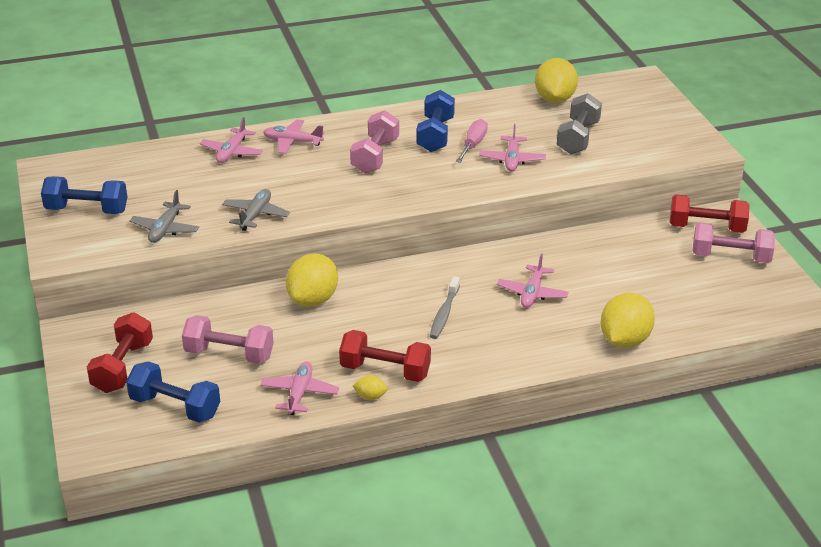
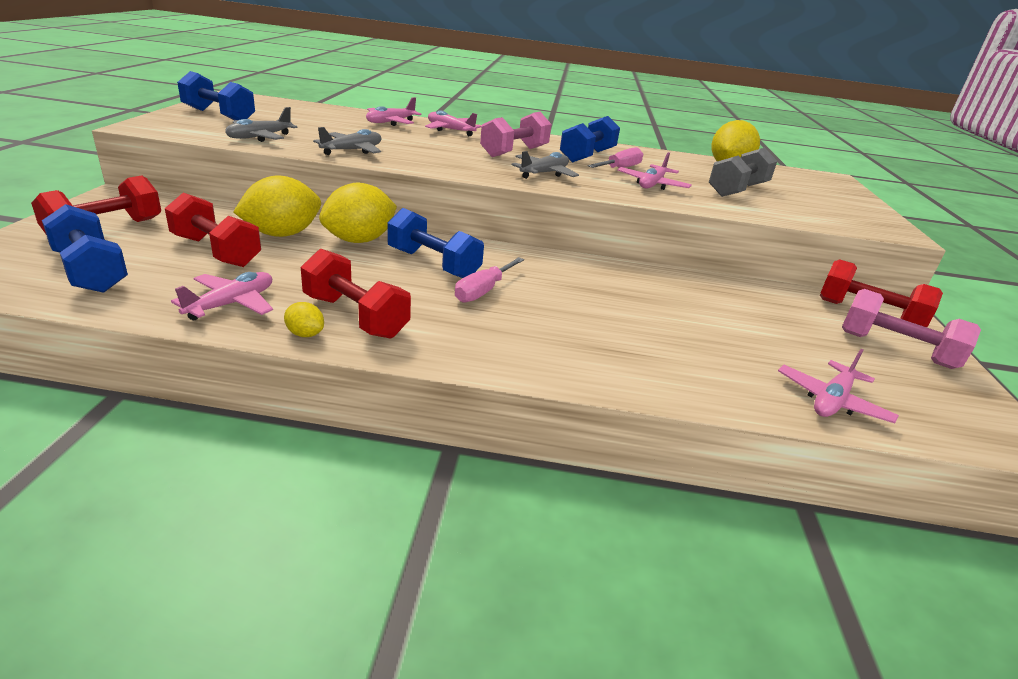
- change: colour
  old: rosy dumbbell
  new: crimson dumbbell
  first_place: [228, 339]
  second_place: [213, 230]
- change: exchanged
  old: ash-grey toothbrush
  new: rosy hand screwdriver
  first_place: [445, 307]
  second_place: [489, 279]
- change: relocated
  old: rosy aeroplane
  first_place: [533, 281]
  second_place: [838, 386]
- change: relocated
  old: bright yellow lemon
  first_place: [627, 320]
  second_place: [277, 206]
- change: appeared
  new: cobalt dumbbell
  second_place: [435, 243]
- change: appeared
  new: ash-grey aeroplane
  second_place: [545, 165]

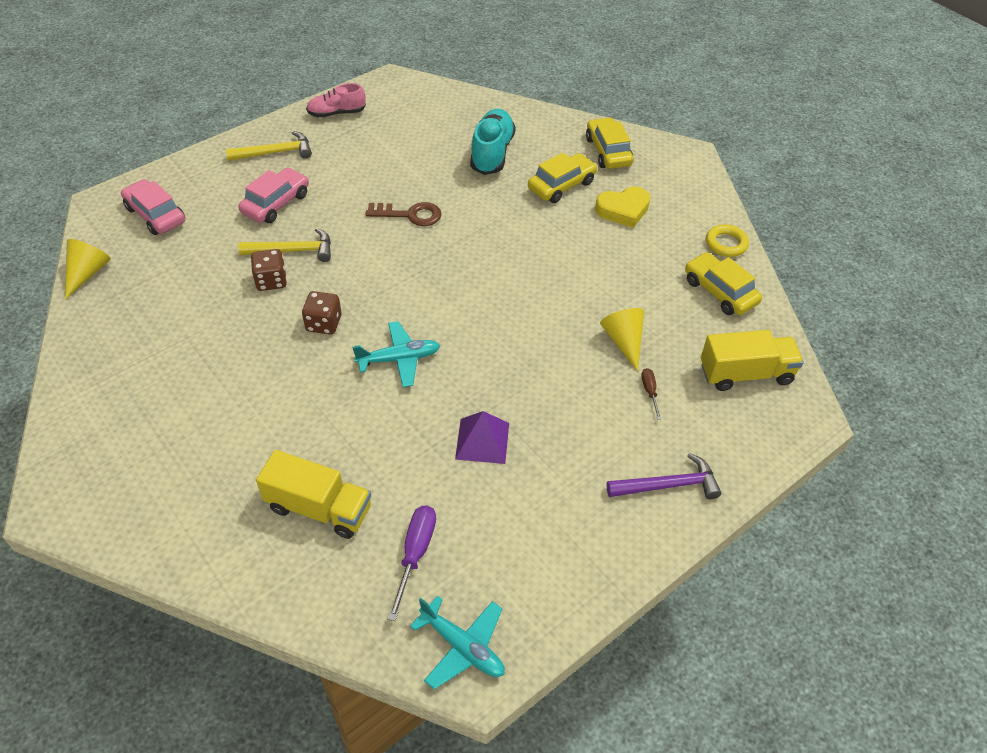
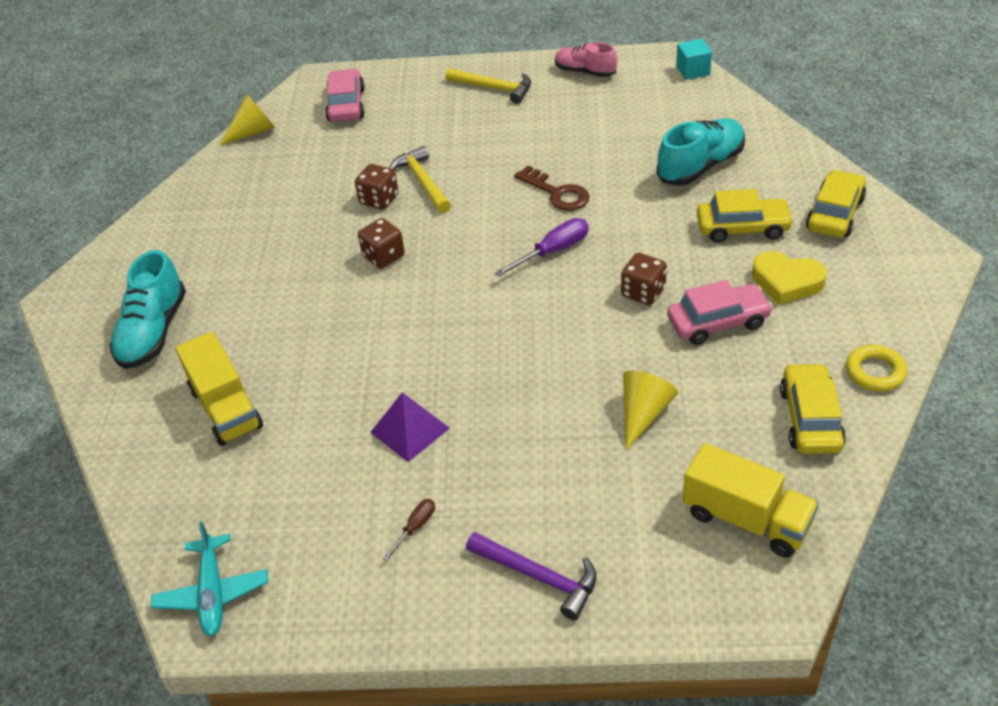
- change: relocated
  old: rosy car
  first_place: [273, 195]
  second_place: [720, 312]
- change: spun
  old: bright yellow claw hammer
  first_place: [285, 245]
  second_place: [420, 179]
  degrees: -150
- change: missing
  old: turquoise aeroplane
  first_place: [396, 354]
- change: relocated
  old: violet hand screwdriver
  first_place: [412, 563]
  second_place: [542, 247]
- change: relocated
  old: dark brown hand screwdriver
  first_place: [651, 394]
  second_place: [408, 530]
- change: appeared
  new: turquoise lace-up shoe
  second_place: [148, 309]
- change: appeared
  new: dark brown dice
  second_place: [644, 279]
- change: appeared
  new: turquoise block
  second_place: [694, 59]

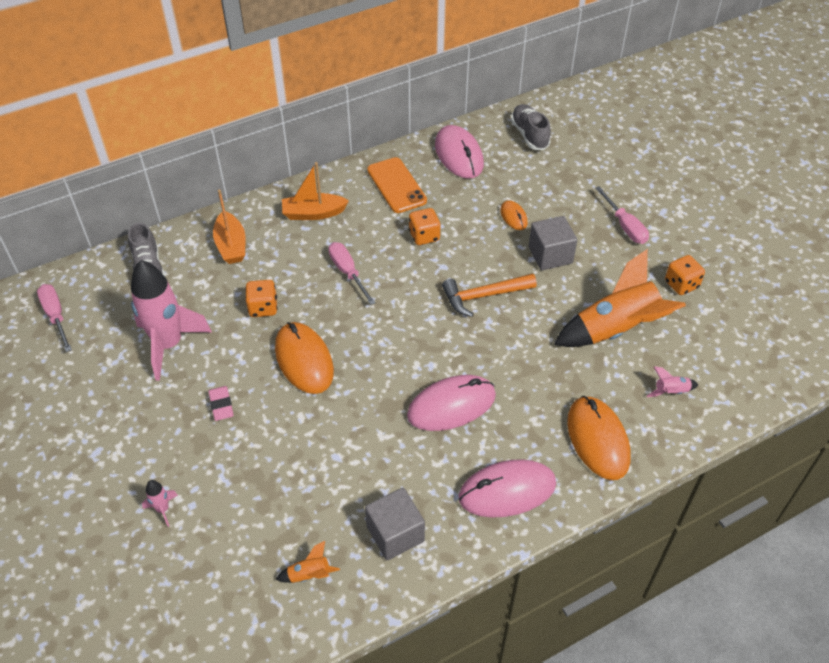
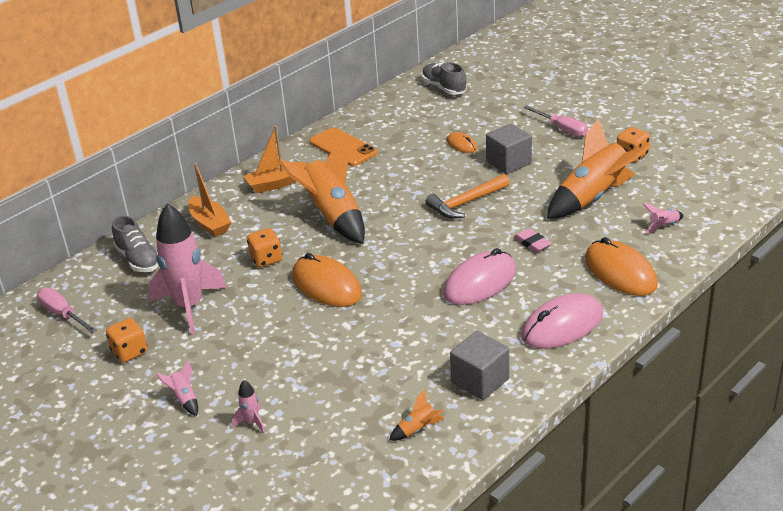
- change: relocated
  old: rosy eraser
  first_place: [221, 403]
  second_place: [533, 240]
- change: exchanged
  old: rosy hand screwdriver
  new: orange rocket
  first_place: [352, 273]
  second_place: [321, 190]
- change: relocated
  old: orange dice
  first_place: [424, 226]
  second_place: [127, 340]
- change: missing
  old: rosy PC mouse
  first_place: [459, 152]
- change: appeared
  new: rosy rocket
  second_place: [177, 388]

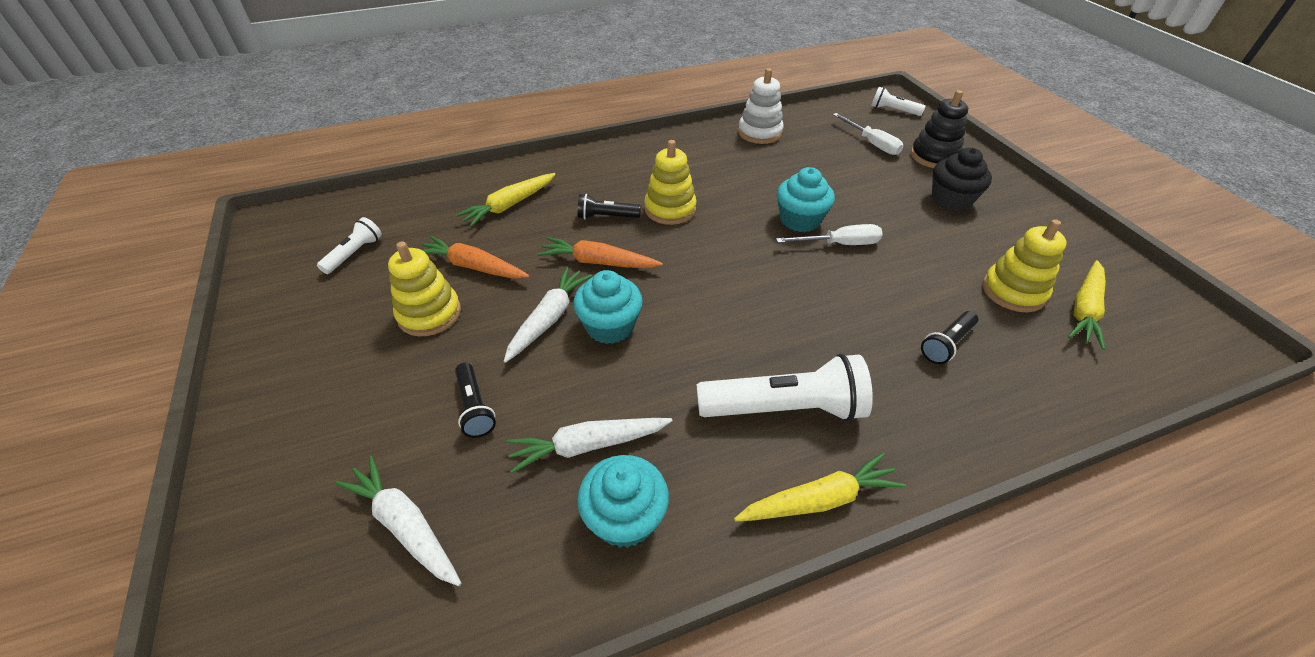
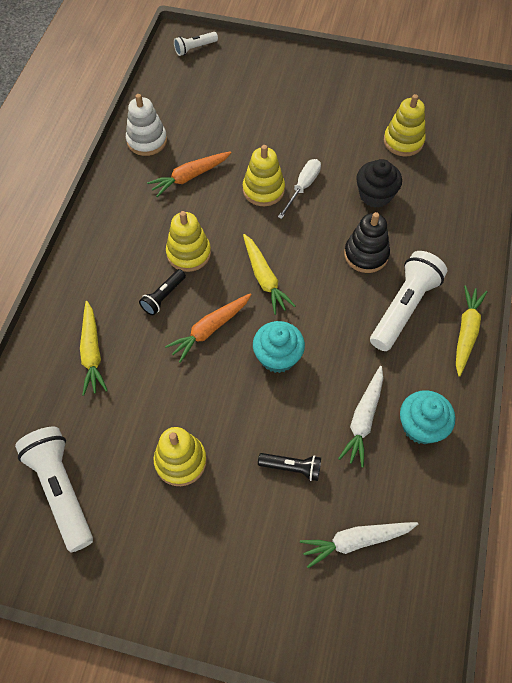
- change: size
  old: snow-white flashlight
  first_place: [349, 245]
  second_place: [54, 489]
  factor: 1.91
- change: relocated
  old: orange root vegetable
  first_place: [476, 257]
  second_place: [189, 174]
- change: missing
  old: snow-white root vegetable
  first_place: [548, 315]
- change: exchanged
  old: turquoise cupcake
  new: bright yellow ring stacker
  first_place: [806, 199]
  second_place: [264, 175]
- change: missing
  old: snow-white hand screwdriver
  first_place: [868, 134]
- change: relocated
  old: ebony ring stacker
  first_place: [939, 129]
  second_place: [367, 242]
- change: missing
  old: ebony flashlight
  first_place: [949, 337]
- change: relocated
  old: ebony cupcake
  first_place: [962, 179]
  second_place: [379, 183]
- change: relocated
  old: bright yellow root vegetable
  first_place: [1087, 305]
  second_place: [269, 274]

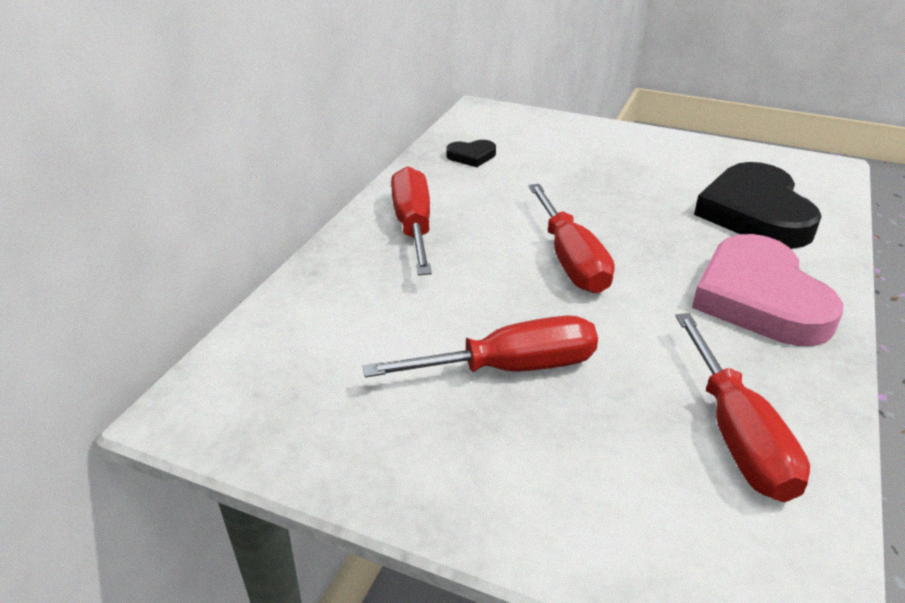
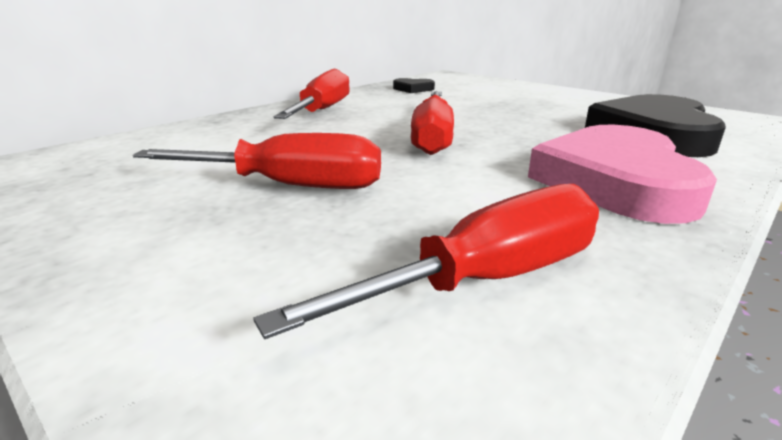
- change: spun
  old: crimson hand screwdriver
  first_place: [742, 407]
  second_place: [426, 261]
  degrees: -135

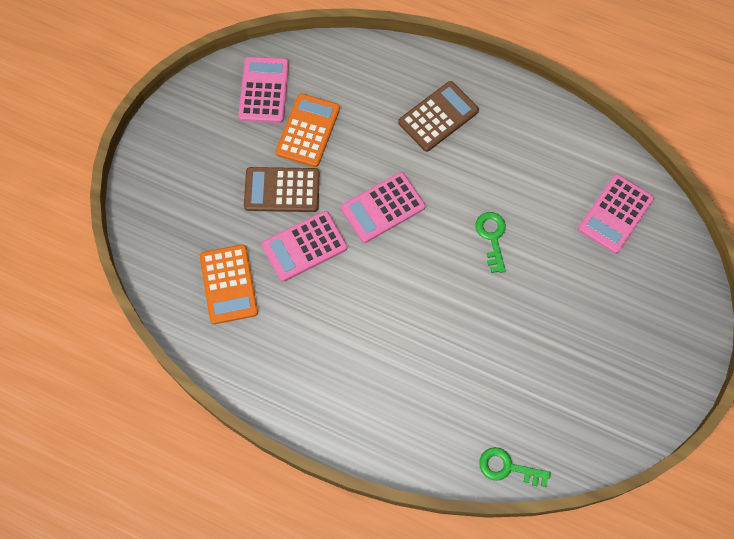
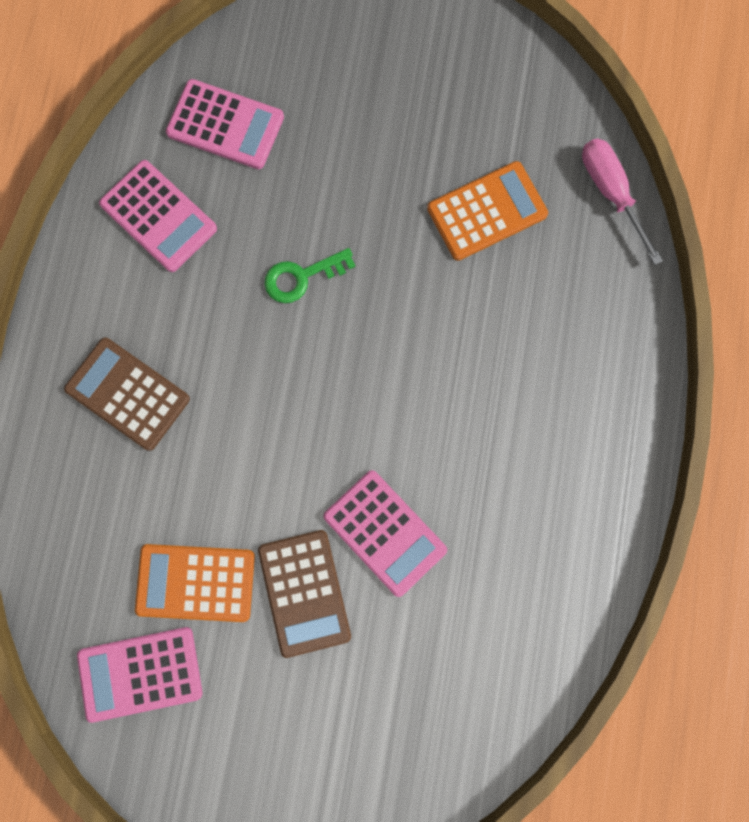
- change: relocated
  old: orange pocket calculator
  first_place: [229, 284]
  second_place: [487, 211]
- change: relocated
  old: rosy pocket calculator
  first_place: [383, 207]
  second_place: [158, 216]
- change: exchanged
  old: green key
  new: rosy hand screwdriver
  first_place: [515, 467]
  second_place: [622, 202]

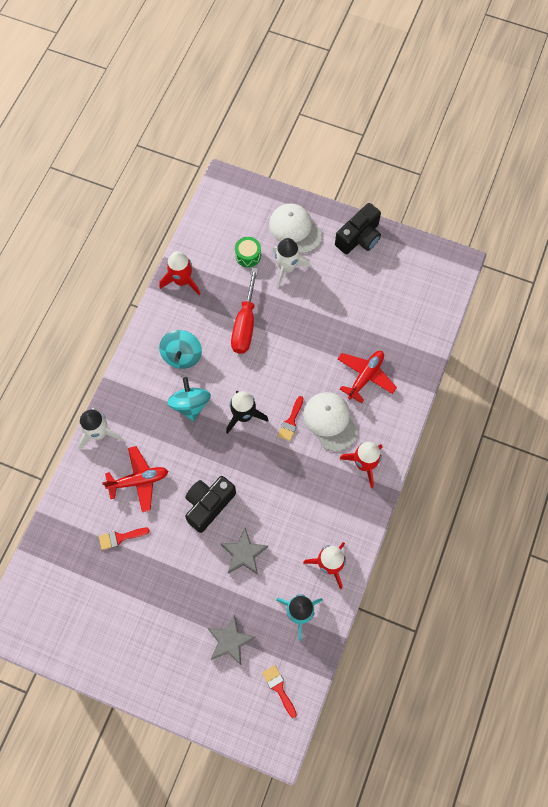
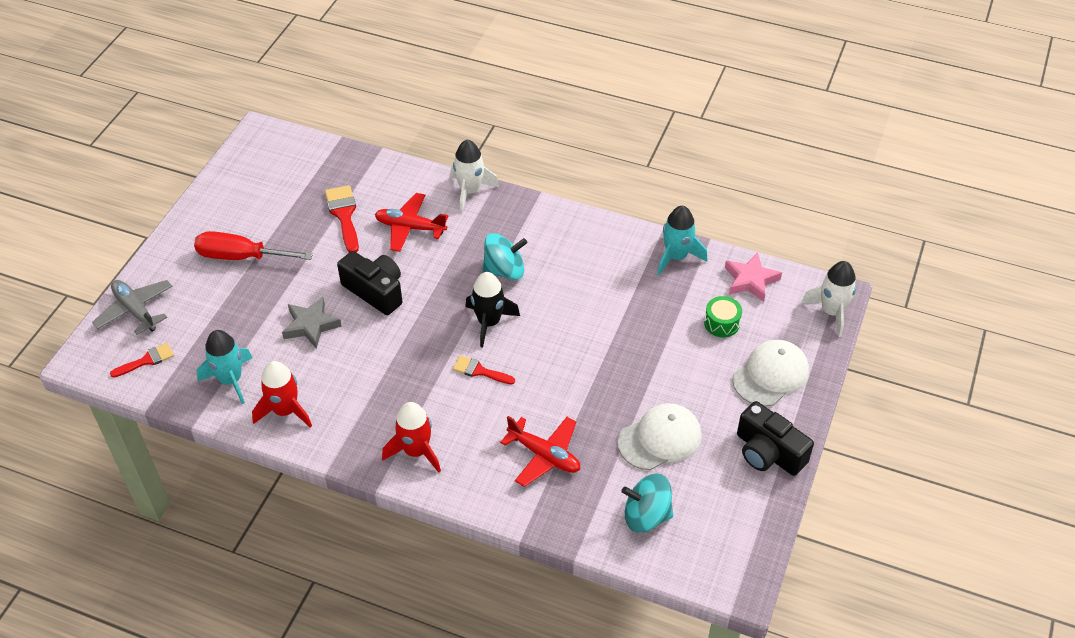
- change: size
  old: crimson paint brush
  first_place: [124, 539]
  second_place: [342, 218]
  factor: 1.56
- change: spun
  old: crimson aeroplane
  first_place: [135, 479]
  second_place: [411, 222]
  degrees: 120
- change: relocated
  old: turquoise spinning top
  first_place: [180, 349]
  second_place: [647, 503]
- change: colour
  old: crimson rocket
  new: turquoise rocket
  first_place: [180, 273]
  second_place: [682, 240]
- change: missing
  old: ash-grey star
  first_place: [231, 639]
- change: relocated
  old: crimson hand screwdriver
  first_place: [244, 311]
  second_place: [253, 245]
- change: relocated
  old: snow-white rocket
  first_place: [291, 263]
  second_place: [829, 299]
- change: relocated
  old: snow-white cap
  first_place: [330, 421]
  second_place: [660, 436]
- change: appeared
  new: ash-grey aeroplane
  second_place: [132, 307]
- change: appeared
  new: rosy star
  second_place: [753, 277]

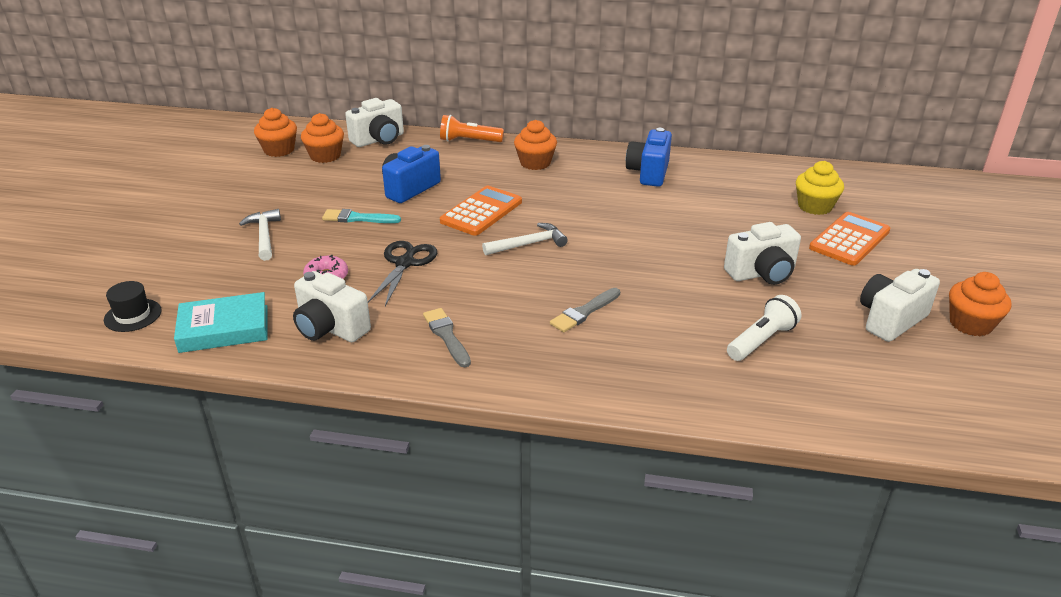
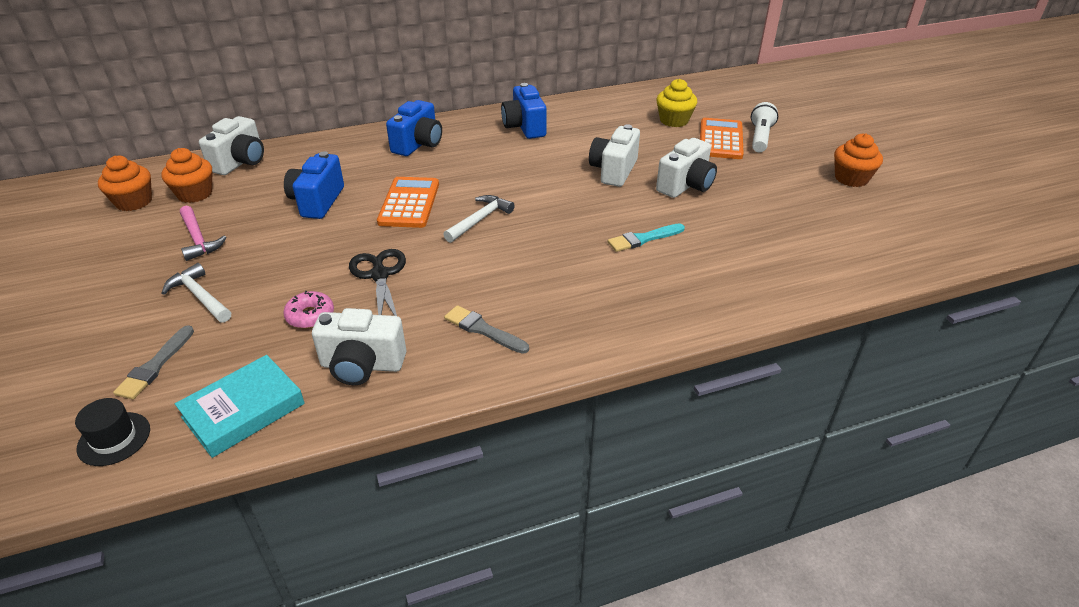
- change: relocated
  old: turquoise paint brush
  first_place: [361, 216]
  second_place: [646, 237]
- change: missing
  old: orange flashlight
  first_place: [472, 128]
- change: exchanged
  old: orange cupcake
  new: cobalt photo camera
  first_place: [535, 145]
  second_place: [414, 128]
- change: relocated
  old: ash-grey paint brush
  first_place: [585, 310]
  second_place: [153, 362]
- change: relocated
  old: snow-white flashlight
  first_place: [764, 328]
  second_place: [764, 127]
- change: relocated
  old: snow-white photo camera
  first_place: [900, 305]
  second_place: [614, 155]
- change: appeared
  new: rosy claw hammer
  second_place: [203, 233]

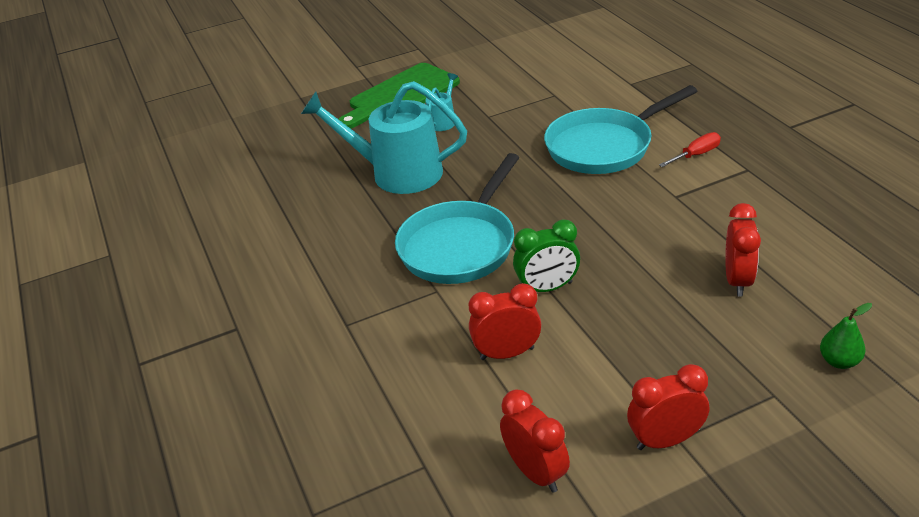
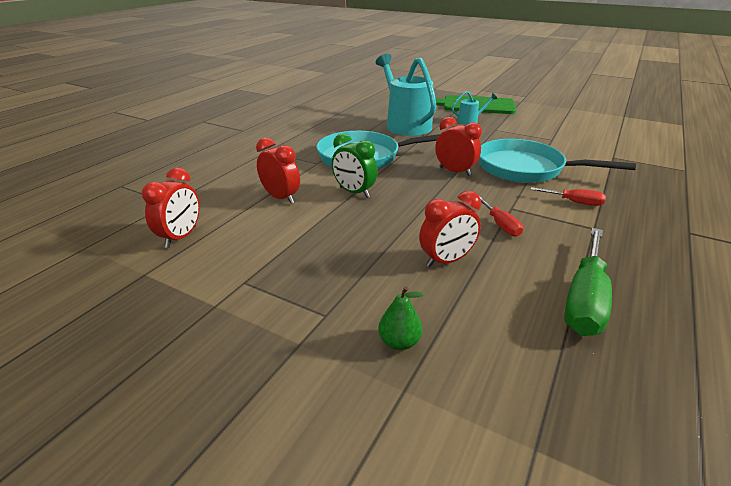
- change: relocated
  old: crimson clock
  first_place: [668, 407]
  second_place: [458, 146]
- change: appeared
  new: crimson hand screwdriver
  second_place: [501, 216]
- change: appeared
  new: green hand screwdriver
  second_place: [588, 282]

